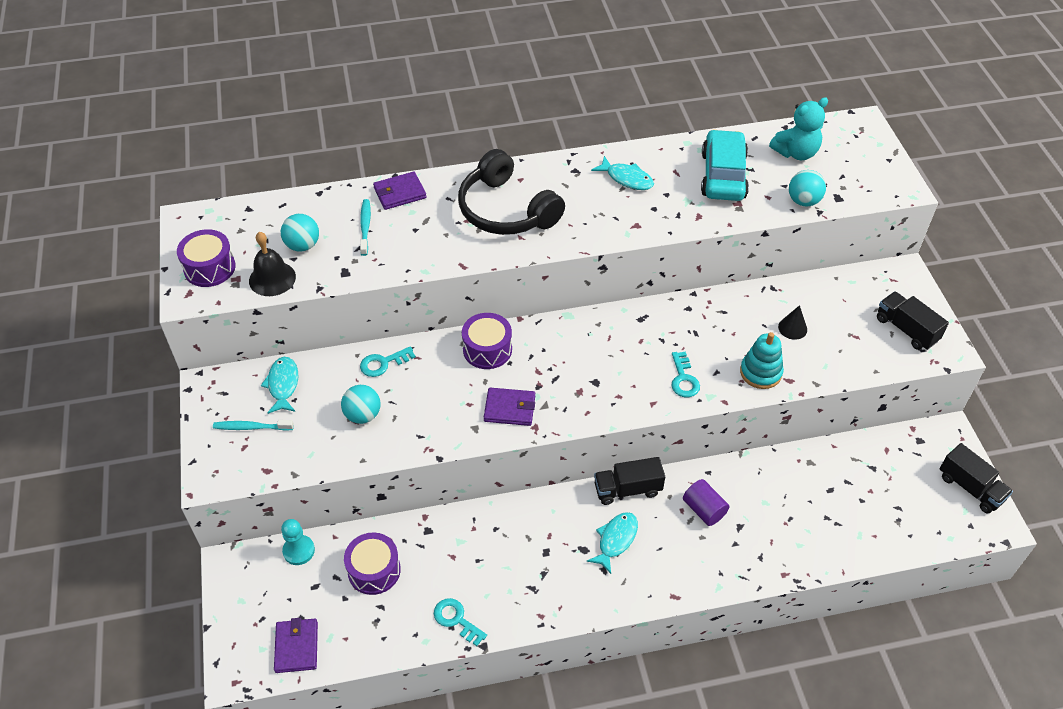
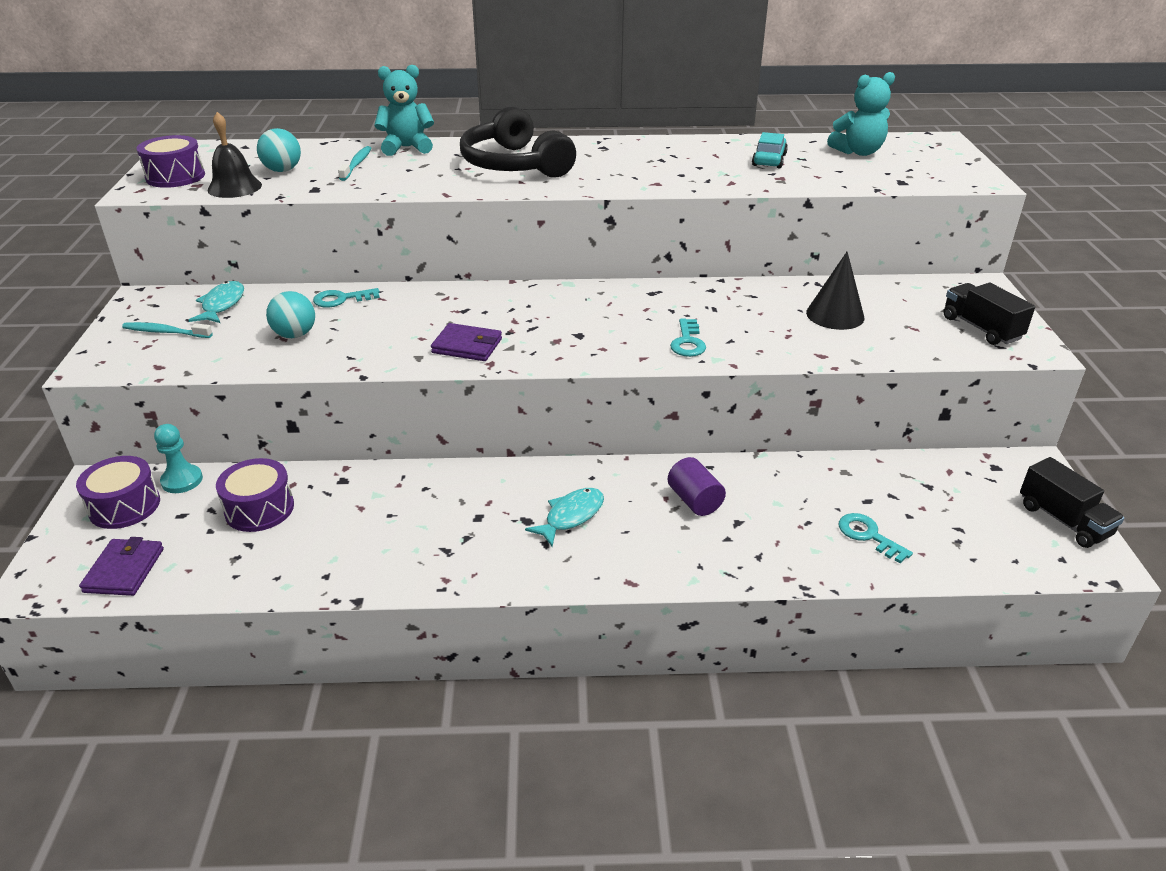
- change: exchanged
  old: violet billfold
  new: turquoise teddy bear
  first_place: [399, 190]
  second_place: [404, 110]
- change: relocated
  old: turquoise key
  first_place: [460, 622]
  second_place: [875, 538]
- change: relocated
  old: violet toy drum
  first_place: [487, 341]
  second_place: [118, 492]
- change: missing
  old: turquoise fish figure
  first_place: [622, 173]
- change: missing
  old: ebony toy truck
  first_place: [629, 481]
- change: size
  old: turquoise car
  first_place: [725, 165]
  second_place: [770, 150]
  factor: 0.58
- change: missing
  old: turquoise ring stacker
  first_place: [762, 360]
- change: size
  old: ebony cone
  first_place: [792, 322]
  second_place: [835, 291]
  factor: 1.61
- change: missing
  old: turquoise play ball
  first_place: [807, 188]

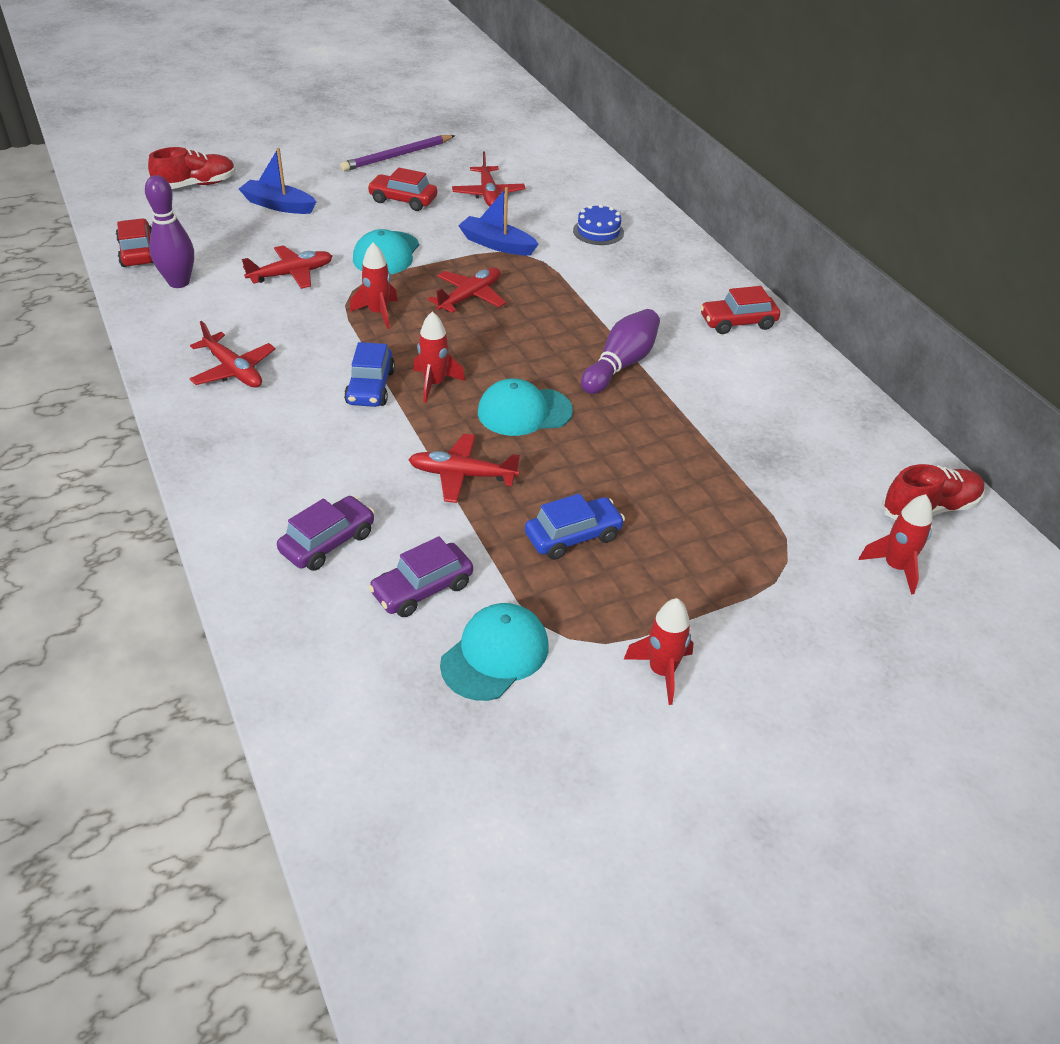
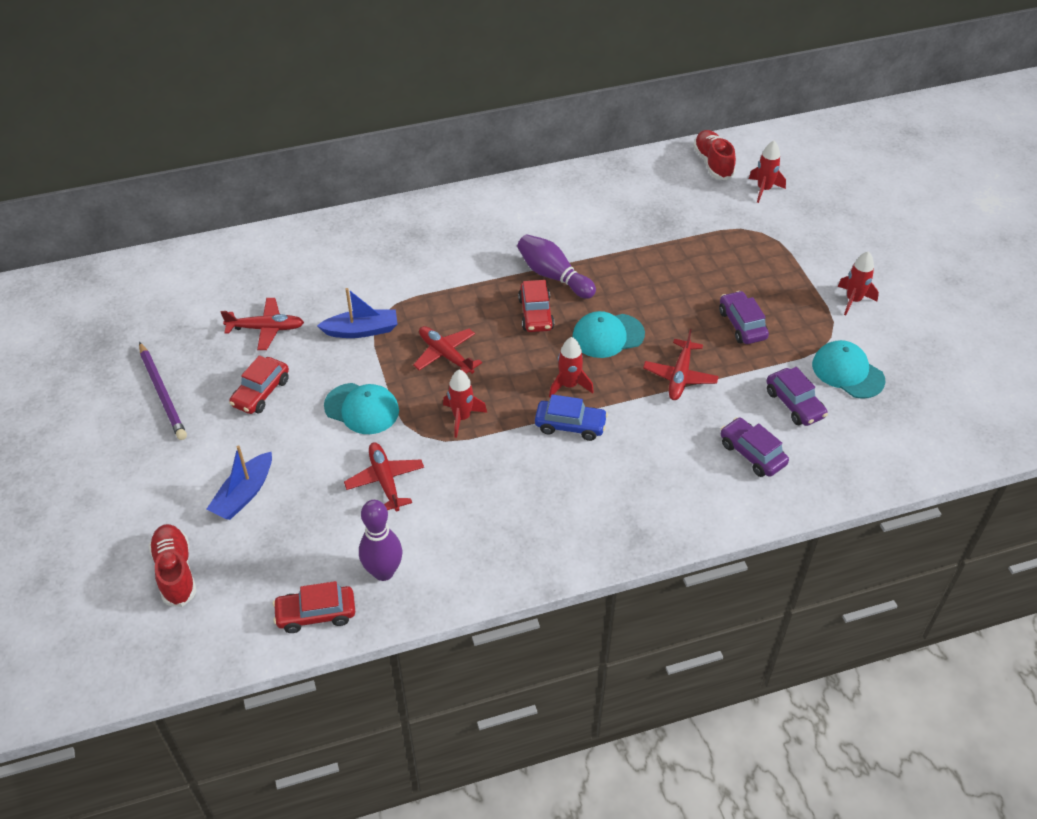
- change: missing
  old: crimson aeroplane
  first_place: [232, 354]
- change: spun
  old: cobalt toy boat
  first_place: [498, 221]
  second_place: [357, 313]
  degrees: -135
- change: spun
  old: turquoise cap
  first_place: [525, 407]
  second_place: [609, 334]
  degrees: 75
- change: colour
  old: cobalt car
  new: violet car
  first_place: [575, 526]
  second_place: [744, 317]
- change: missing
  old: cobalt gateau
  first_place: [598, 224]
- change: relocated
  old: crimson car
  first_place: [740, 310]
  second_place: [536, 306]

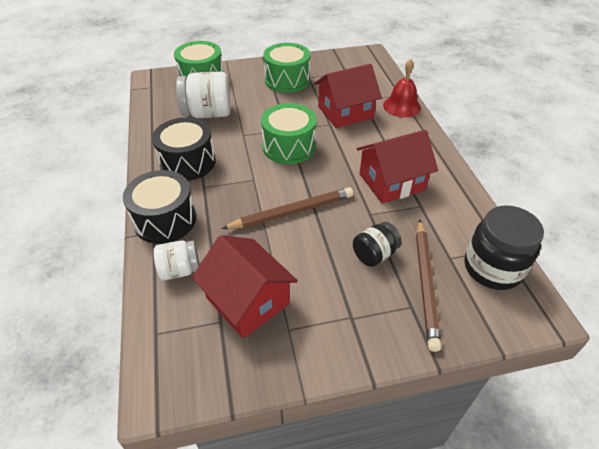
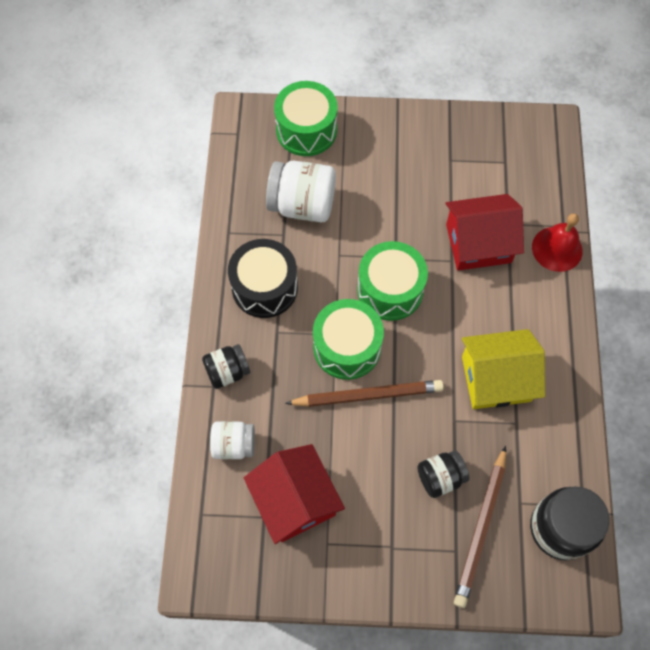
- change: exchanged
  old: ebony toy drum
  new: ebony preserve jar
  first_place: [159, 207]
  second_place: [226, 366]
- change: relocated
  old: green toy drum
  first_place: [286, 68]
  second_place: [348, 339]
- change: colour
  old: crimson house
  new: bright yellow house
  first_place: [397, 167]
  second_place: [503, 369]

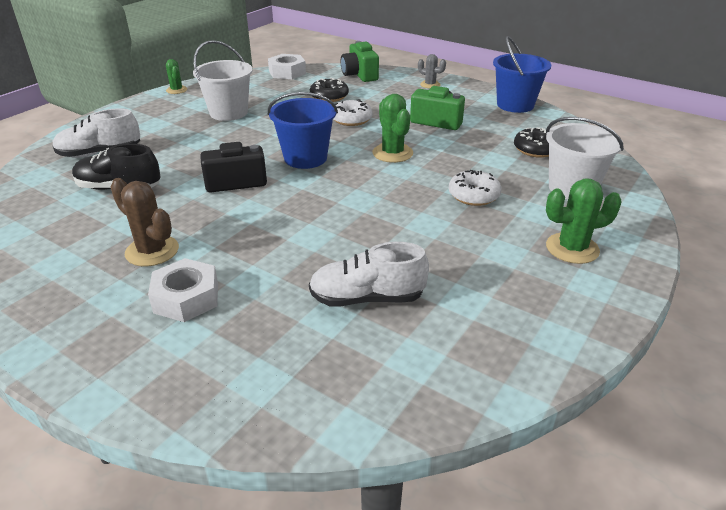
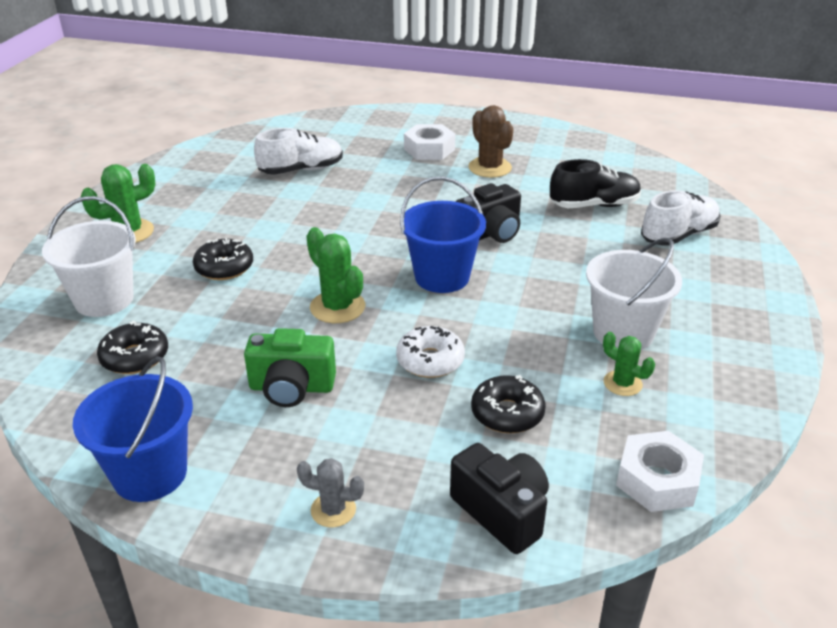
- change: spun
  old: dark brown prickly plant
  first_place: [144, 222]
  second_place: [491, 141]
  degrees: 45
- change: relocated
  old: green prickly plant
  first_place: [176, 76]
  second_place: [629, 364]
- change: colour
  old: green photo camera
  new: ebony photo camera
  first_place: [360, 61]
  second_place: [499, 498]
- change: colour
  old: snow-white glazed donut
  new: ebony glazed donut
  first_place: [475, 188]
  second_place: [223, 259]

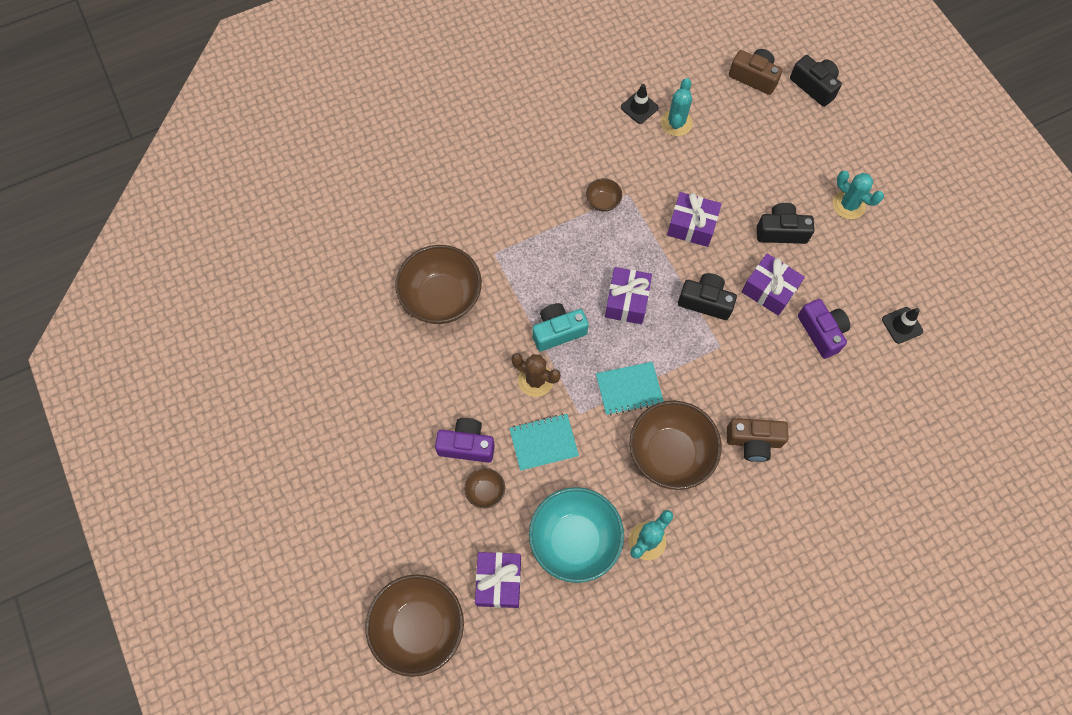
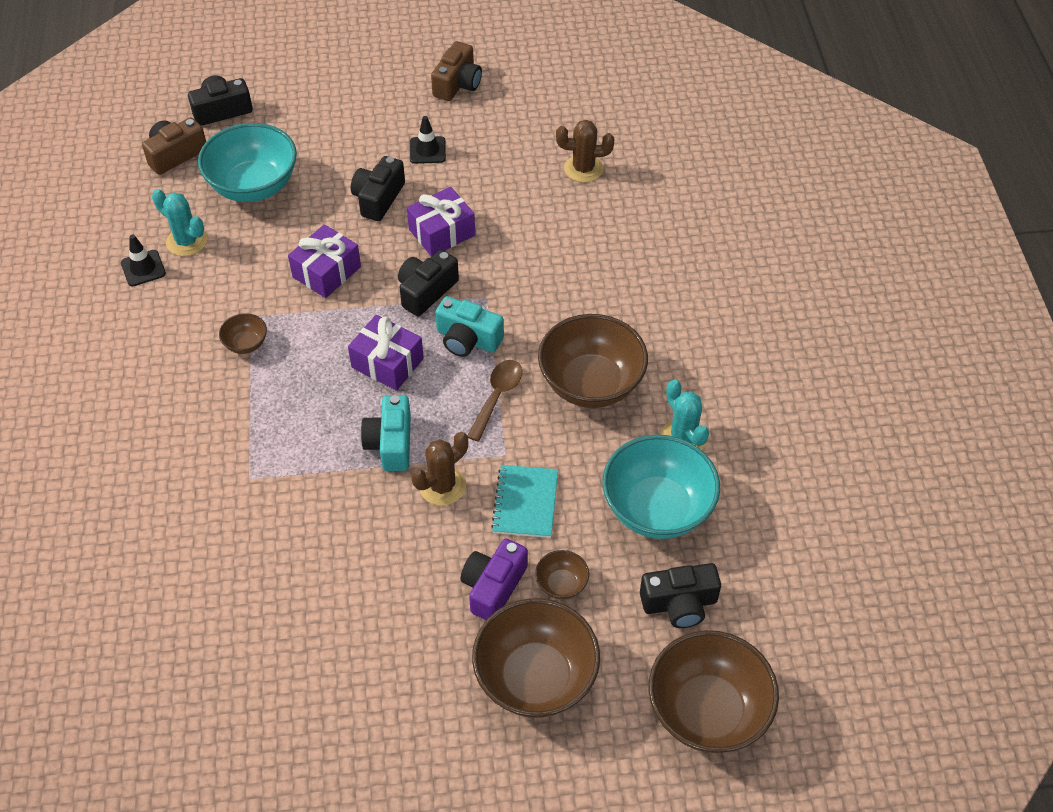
- change: relocated
  old: dark brown bowl
  first_place: [438, 284]
  second_place: [536, 658]
- change: exchanged
  old: violet wrapped gift
  new: ebony photo camera
  first_place: [498, 580]
  second_place: [680, 595]
- change: exchanged
  old: turquoise notepad
  new: dark brown tablespoon
  first_place: [630, 388]
  second_place: [495, 401]
- change: relocated
  old: dark brown photo camera
  first_place: [757, 440]
  second_place: [456, 71]
- change: missing
  old: violet photo camera
  first_place: [824, 329]
- change: missing
  old: turquoise prickly plant
  first_place: [858, 195]
- change: relocated
  old: ebony road cone
  first_place: [902, 325]
  second_place: [428, 140]
- change: appeared
  new: turquoise bowl
  second_place: [247, 162]
- change: appeared
  new: turquoise photo camera
  second_place: [469, 326]
- change: appeared
  new: dark brown prickly plant
  second_place: [585, 151]

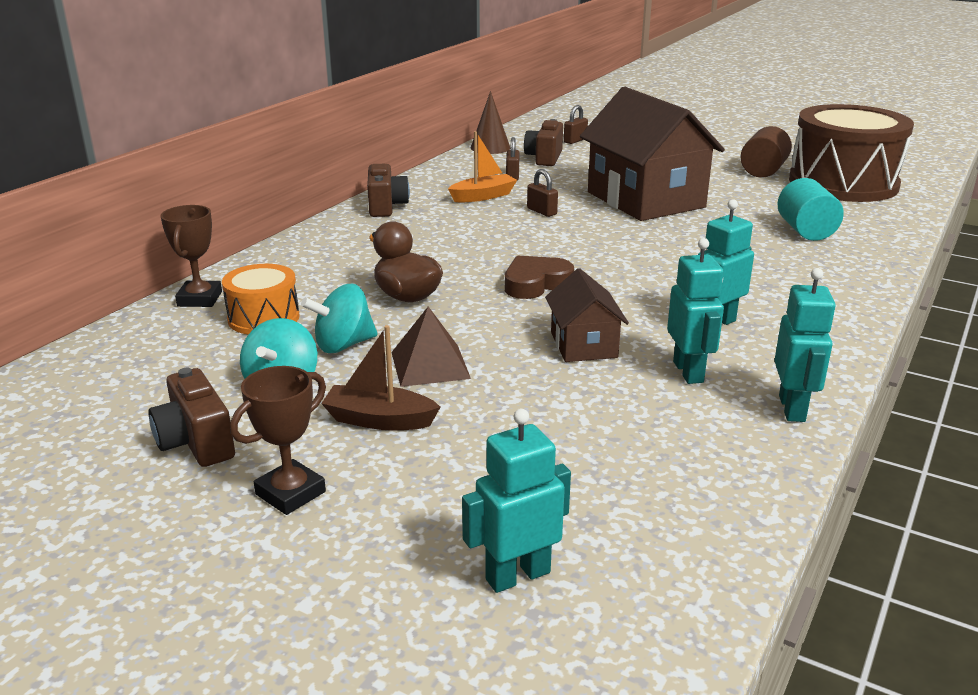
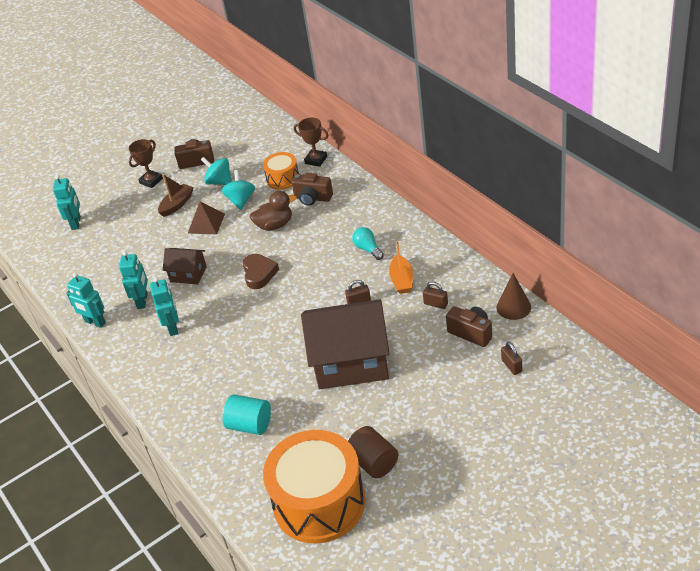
- change: spun
  old: dark brown trophy
  first_place: [278, 440]
  second_place: [146, 163]
  degrees: 60
- change: relocated
  old: dark brown photo camera
  first_place: [388, 190]
  second_place: [312, 189]
- change: spun
  old: turquoise robot
  first_place: [695, 311]
  second_place: [133, 280]
  degrees: -105
- change: colour
  old: dark brown toy drum
  new: orange toy drum
  first_place: [851, 153]
  second_place: [314, 487]
- change: appeared
  new: turquoise light bulb
  second_place: [368, 243]

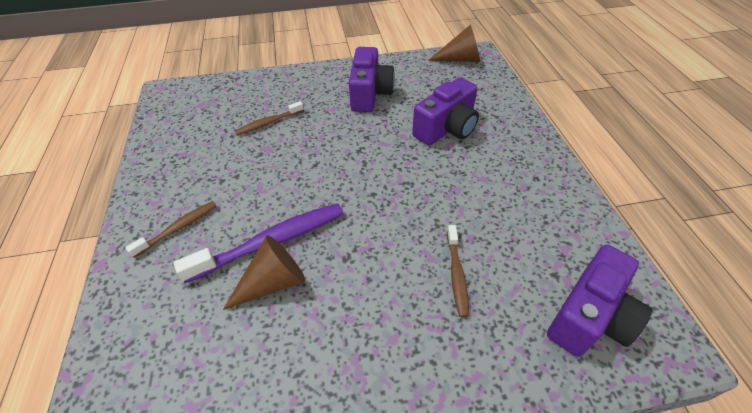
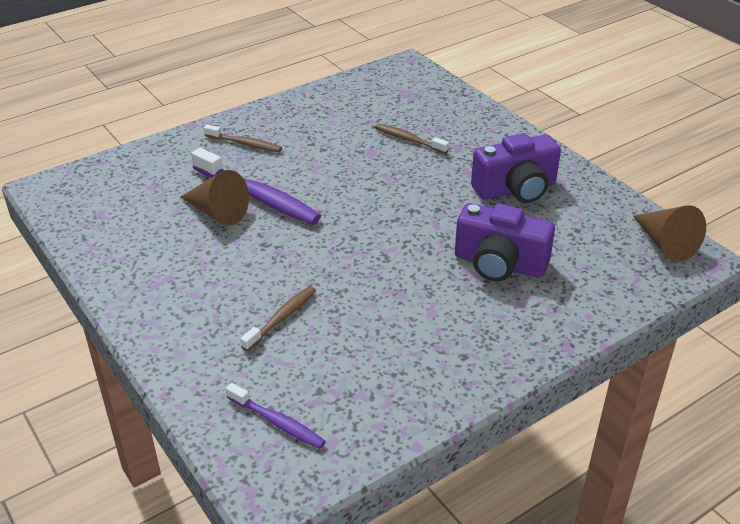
- change: spun
  old: dark brown toothbrush
  first_place: [458, 271]
  second_place: [278, 318]
  degrees: 150
- change: exchanged
  old: violet photo camera
  new: violet toothbrush
  first_place: [599, 301]
  second_place: [276, 416]

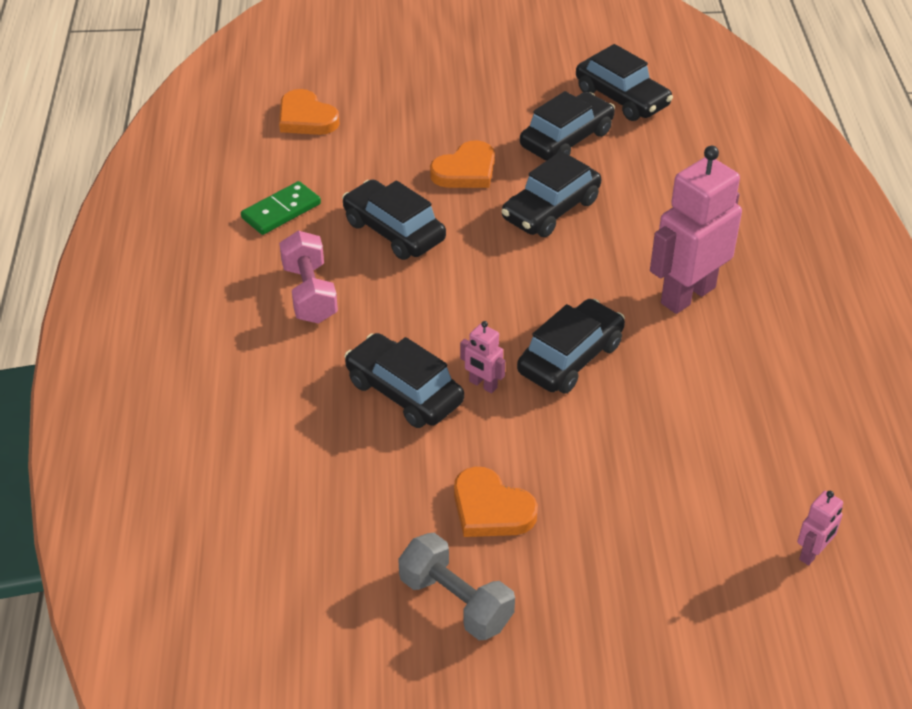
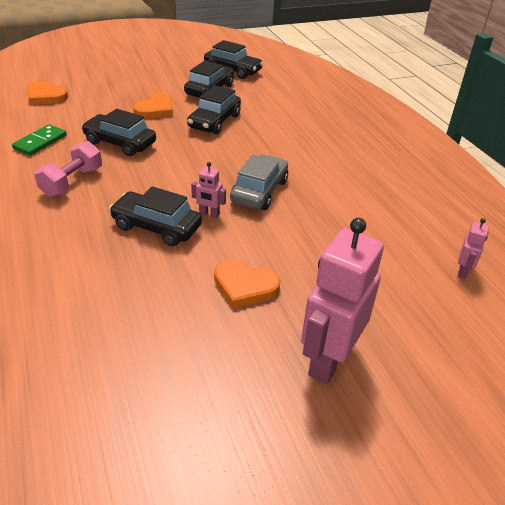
- change: spun
  old: rosy dumbbell
  first_place: [308, 277]
  second_place: [68, 169]
  degrees: 60
- change: missing
  old: ash-grey dumbbell
  first_place: [456, 586]
- change: colour
  old: ebony car
  new: ash-grey car
  first_place: [571, 346]
  second_place: [259, 182]
- change: relocated
  old: rosy robot
  first_place: [696, 230]
  second_place: [342, 301]

